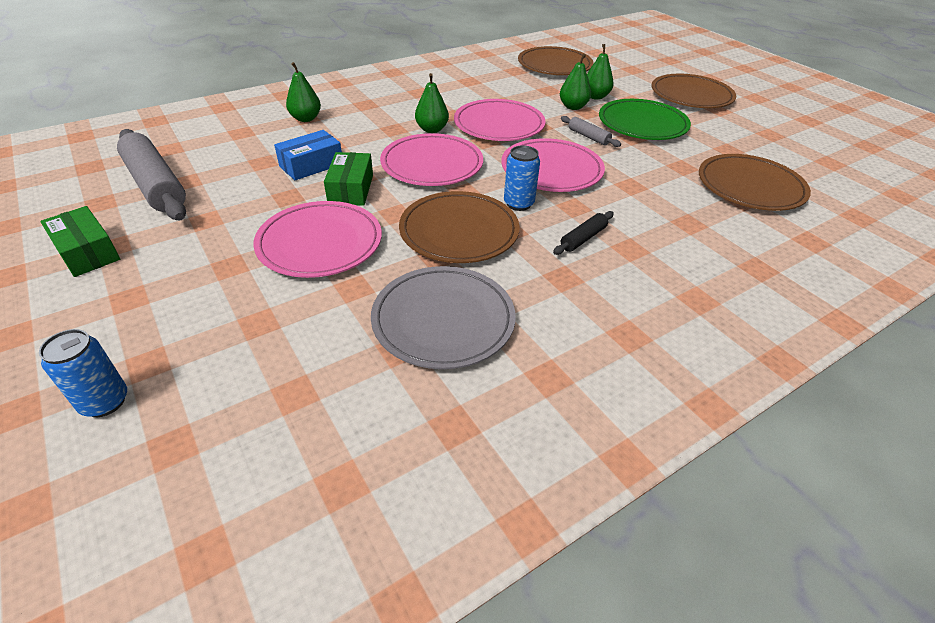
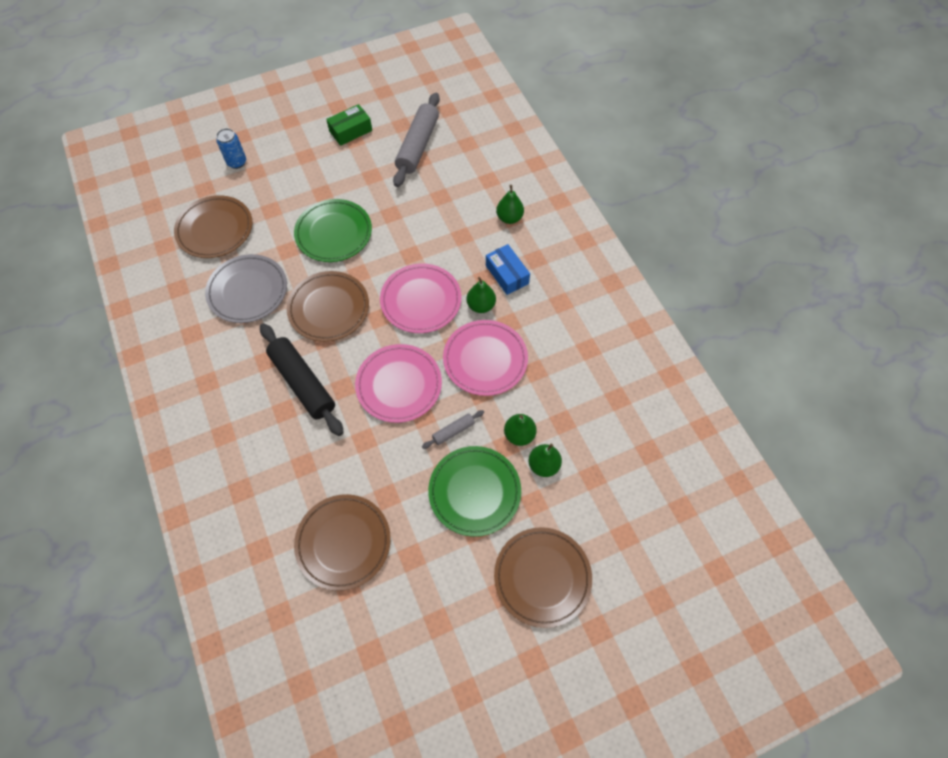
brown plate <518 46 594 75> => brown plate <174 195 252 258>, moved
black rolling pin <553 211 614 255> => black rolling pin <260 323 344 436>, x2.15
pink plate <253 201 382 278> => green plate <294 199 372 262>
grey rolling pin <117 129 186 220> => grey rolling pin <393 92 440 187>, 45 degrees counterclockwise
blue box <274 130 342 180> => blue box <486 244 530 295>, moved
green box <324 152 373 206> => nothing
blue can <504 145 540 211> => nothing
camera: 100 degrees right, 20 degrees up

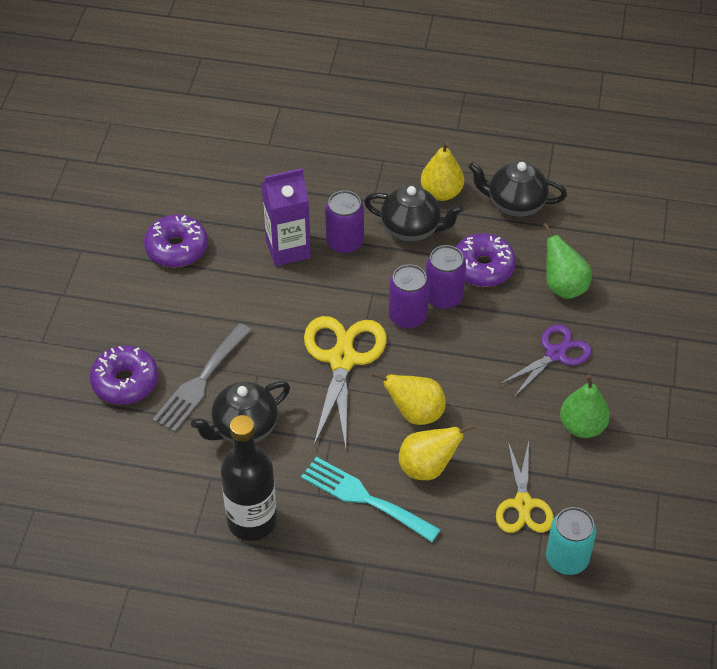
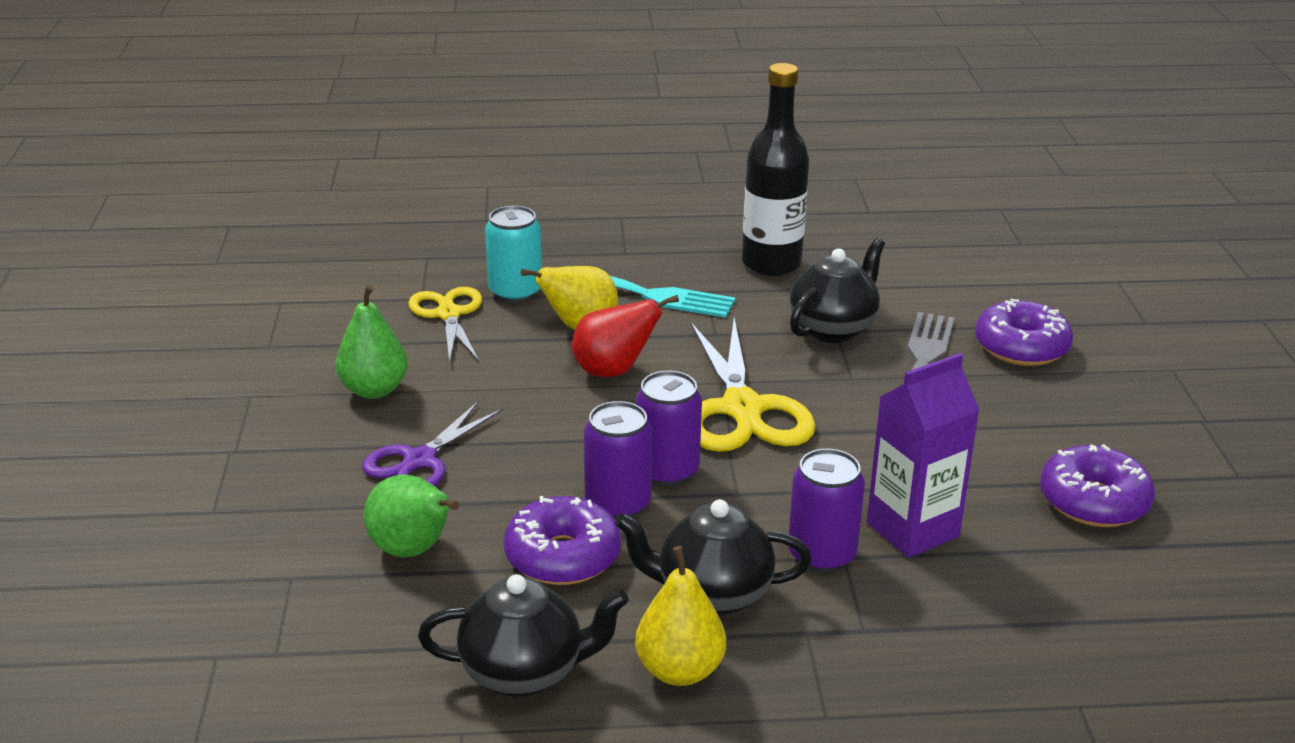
turquoise can <546 507 596 575> => turquoise can <485 206 542 303>, moved
yellow pear <372 372 446 425> => red pear <572 295 679 377>
camera: 165 degrees right, 20 degrees down

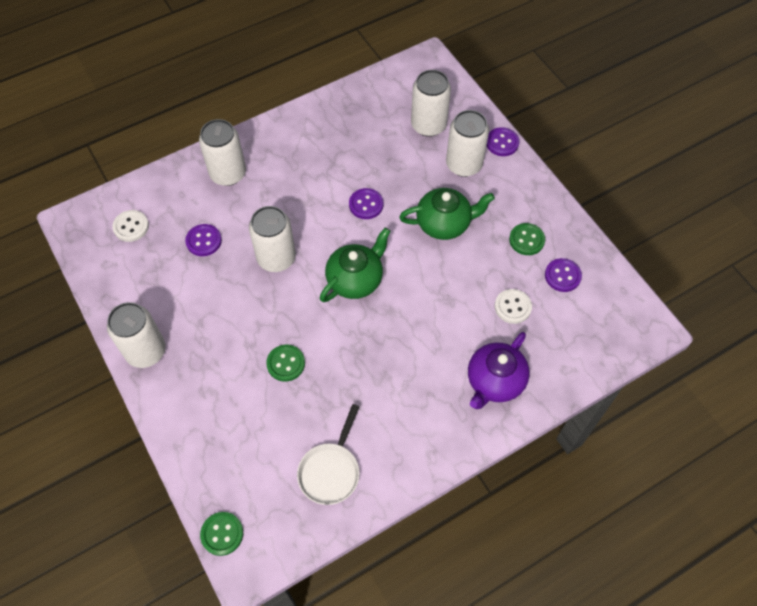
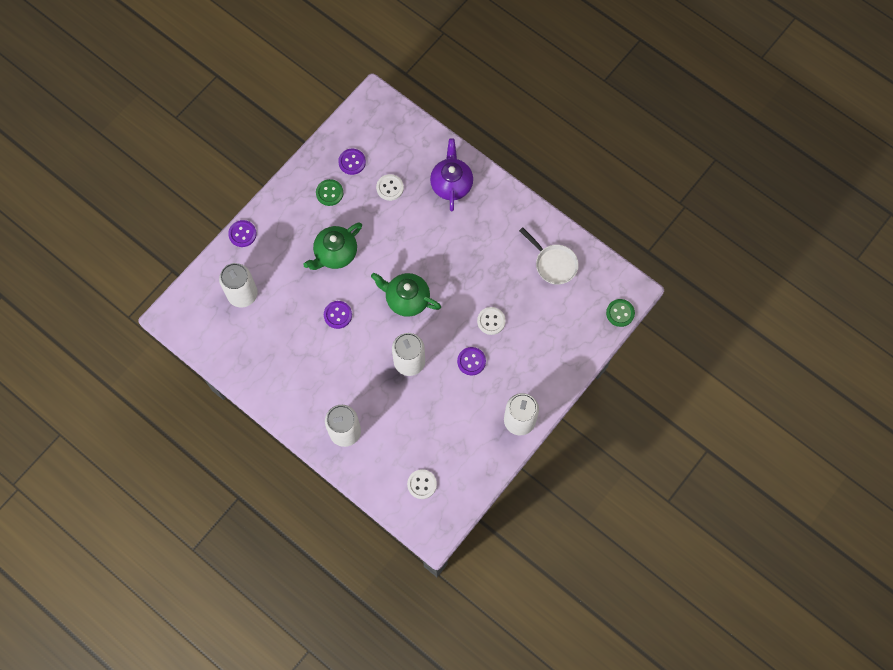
green teapot <399 188 495 240> => green teapot <303 222 362 270>, 105 degrees counterclockwise
purple teapot <468 332 530 409> => purple teapot <430 138 473 211>, 105 degrees counterclockwise
purple button <185 224 222 256> => purple button <457 347 486 375>, moved
green button <266 345 305 382> => white button <477 307 506 335>
white pan <297 404 360 505> => white pan <519 227 579 285>, 45 degrees clockwise
white can <446 110 489 177> => nothing
camera: 110 degrees left, 10 degrees up

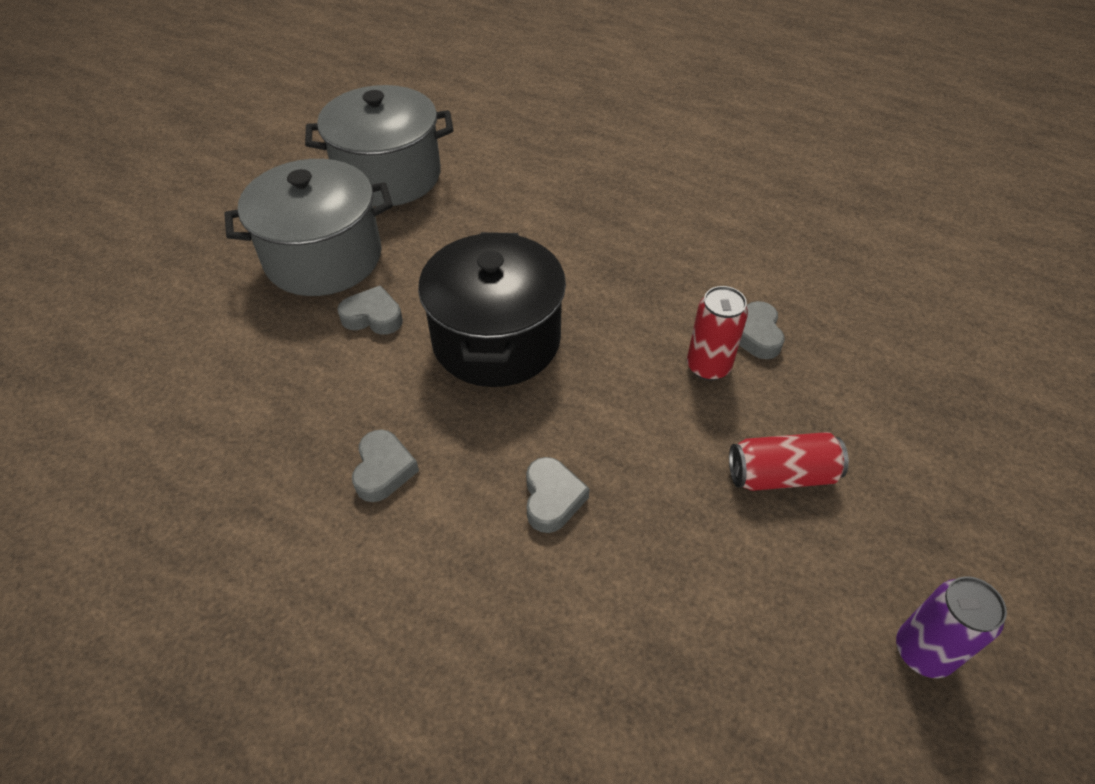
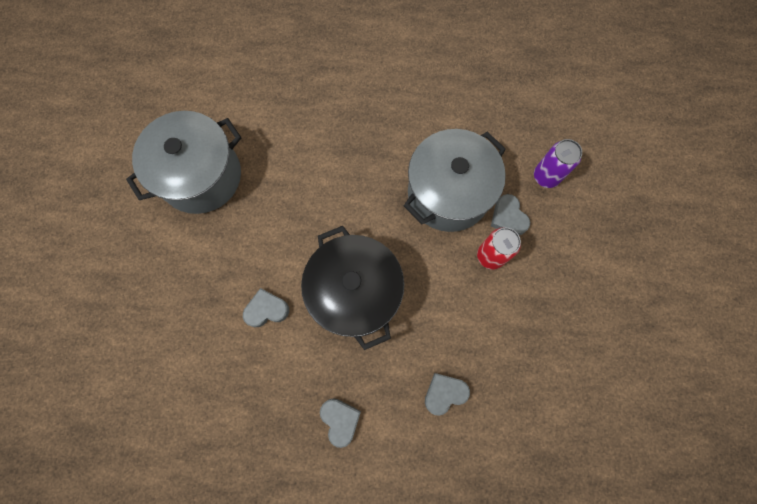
grey pot <224 159 393 296> => grey pot <404 129 506 232>, moved
grey heart <526 457 590 533> => grey heart <425 373 470 416>, 90 degrees counterclockwise
purple can <896 576 1007 678> => purple can <534 139 582 188>, moved
red can <729 432 849 491> => nothing
camera: 25 degrees left, 25 degrees up

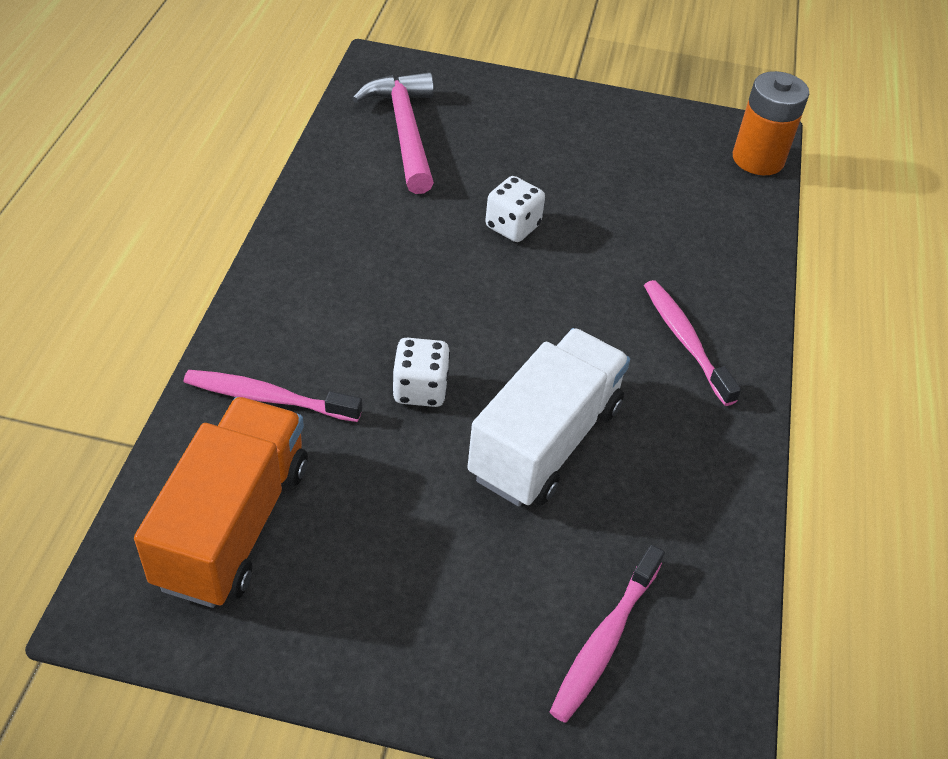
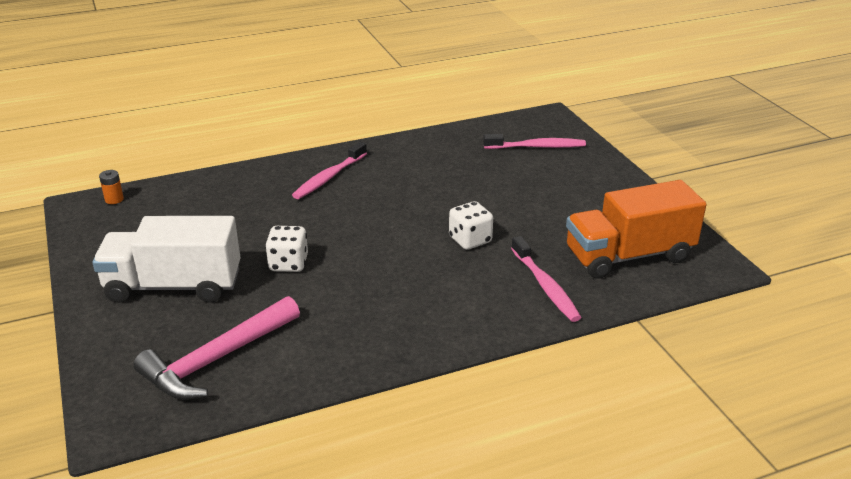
white truck <467 328 630 507> => white truck <92 216 241 303>, moved
orange battery <733 71 809 175> => orange battery <99 170 124 204>, x0.44
camera: 120 degrees left, 15 degrees down

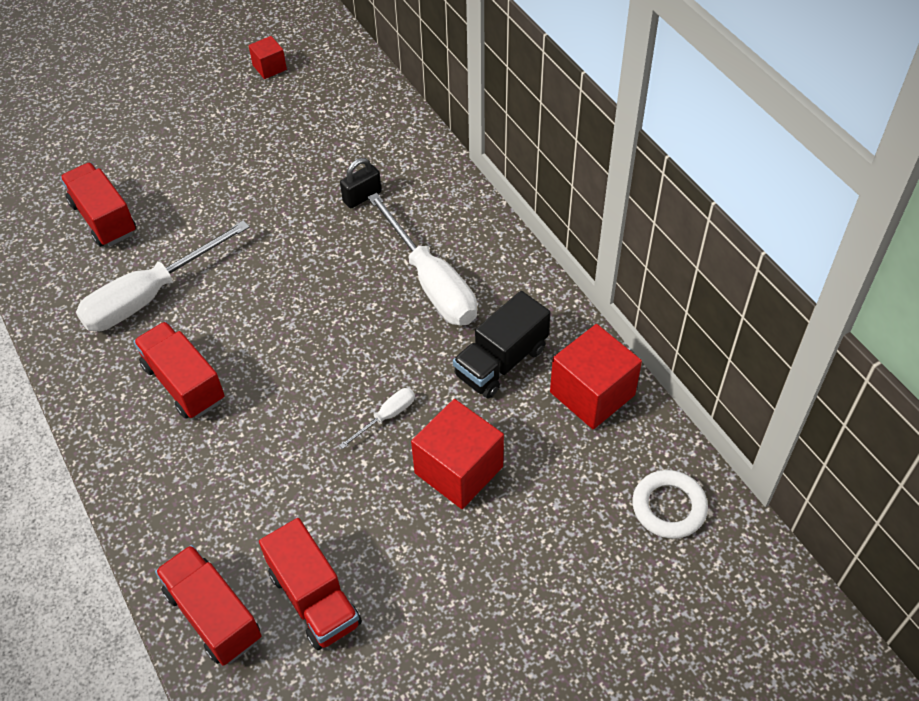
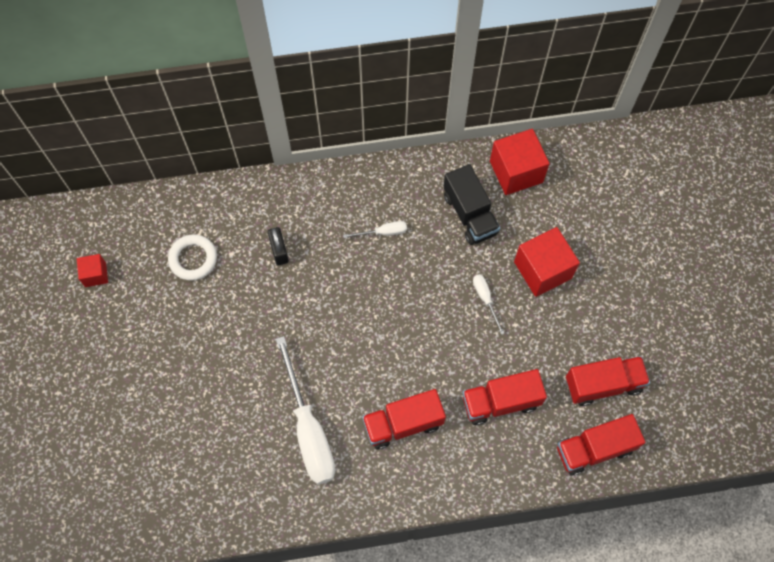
white ring <632 470 708 539> => white ring <168 234 217 280>, moved
white screwdriver <368 193 477 326> => white screwdriver <343 221 407 238>, x0.45
red truck <60 163 136 247> => red truck <462 369 547 425>, moved
camera: 70 degrees left, 15 degrees up

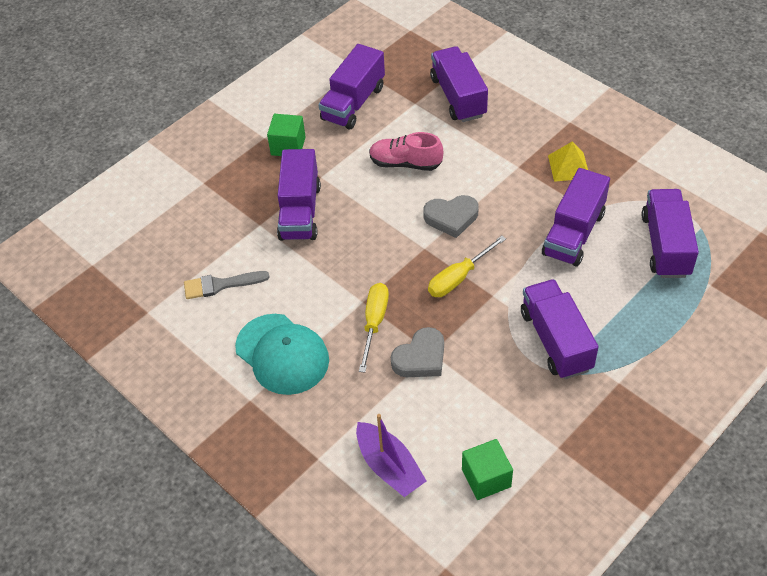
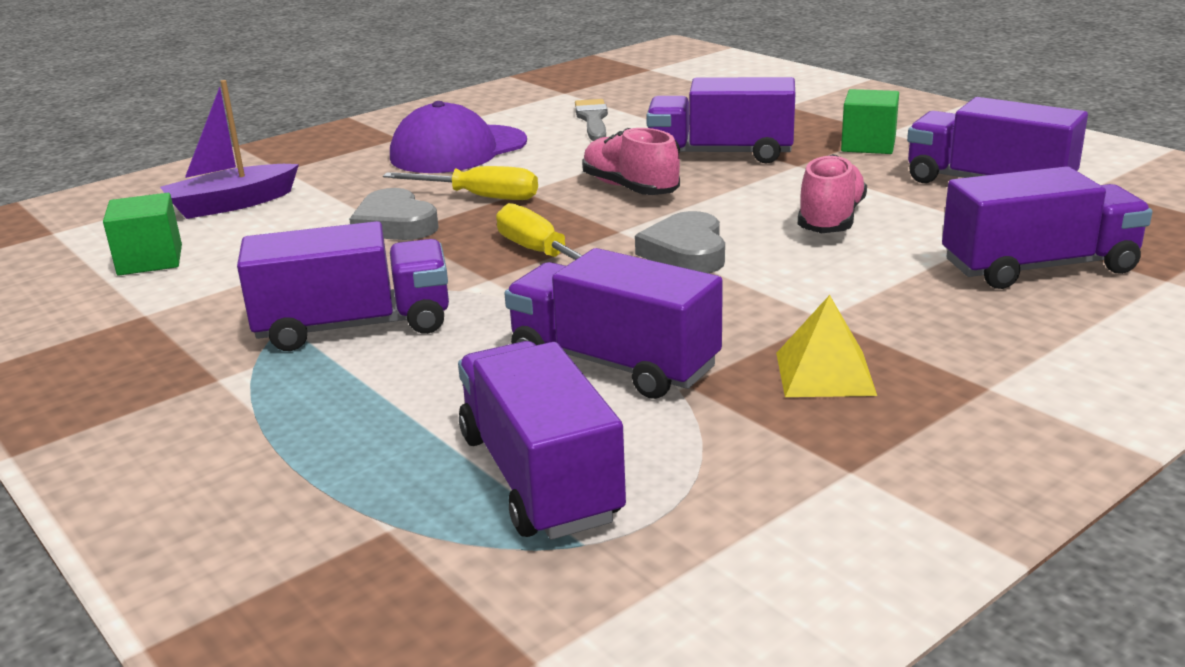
turquoise cap <235 314 329 395> => purple cap <390 101 527 173>
purple truck <641 189 699 278> => purple truck <458 341 626 540>, 120 degrees counterclockwise
nothing => pink shoe <582 128 680 195>
camera: 95 degrees right, 25 degrees down

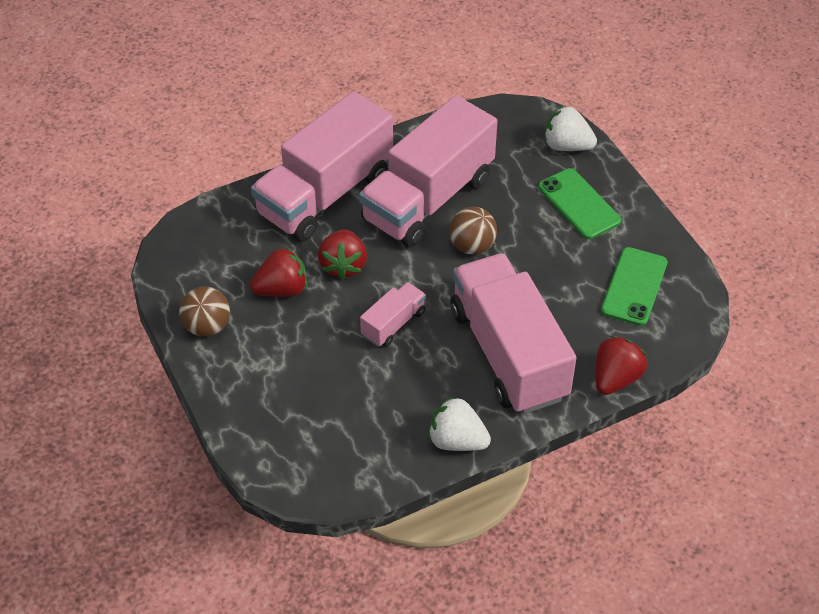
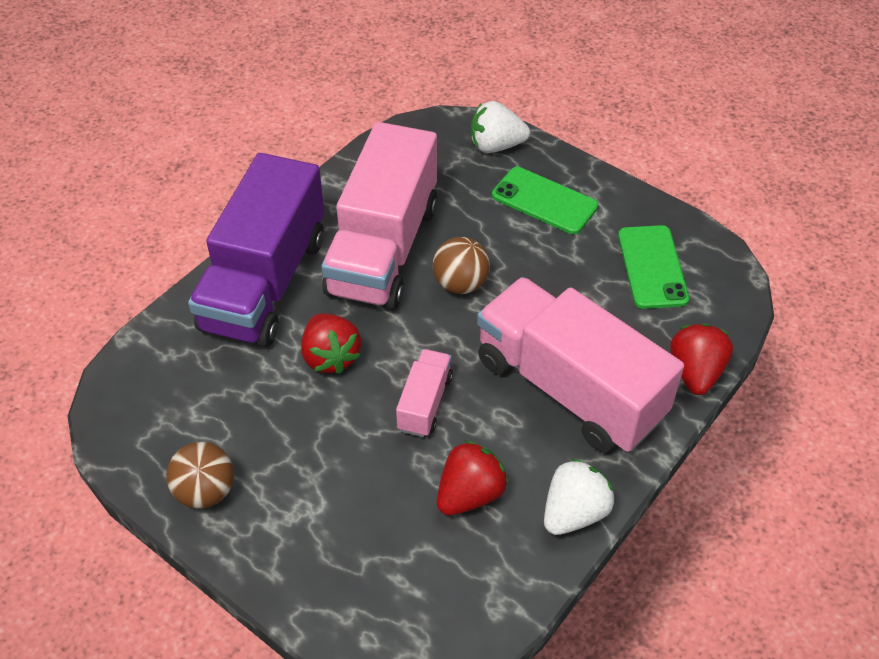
pink truck <251 91 393 242> => purple truck <188 153 324 347>
red strawberry <250 248 307 297> => red strawberry <437 440 508 515>, moved
white strawberry <429 397 491 451> => white strawberry <544 458 615 535>, 135 degrees clockwise
camera: 25 degrees left, 0 degrees up

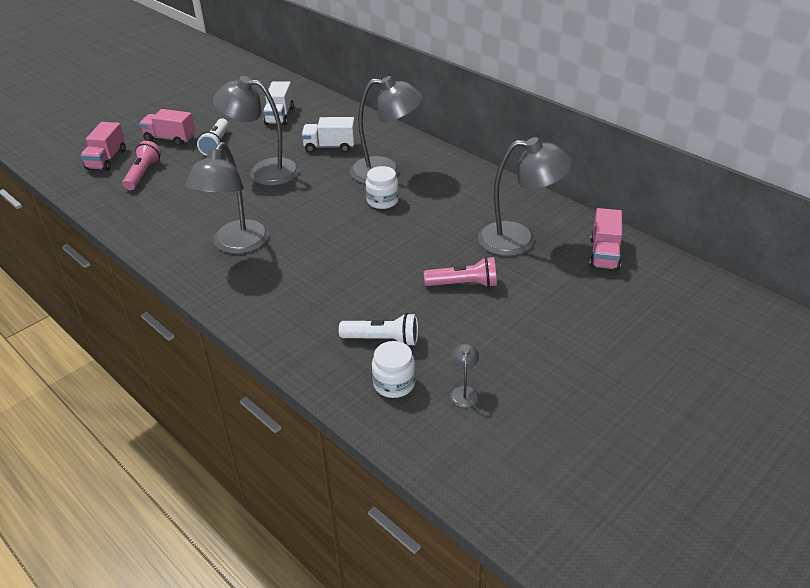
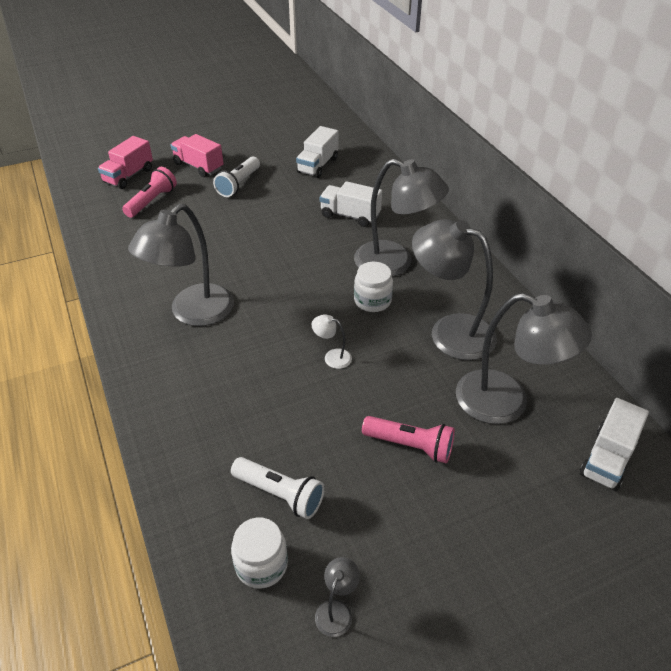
nothing => white lamp <312 314 352 369>
grey lamp <213 76 300 186> => grey lamp <412 219 497 360>, moved
pink truck <589 208 622 271> => white truck <579 398 649 491>
camera: 20 degrees right, 5 degrees up

